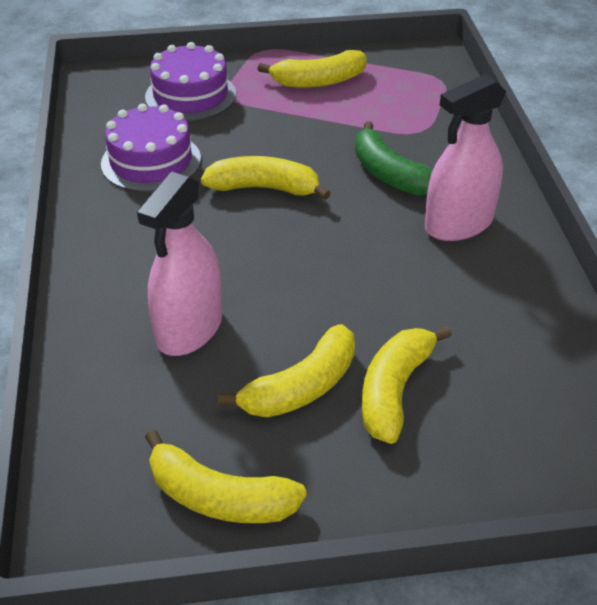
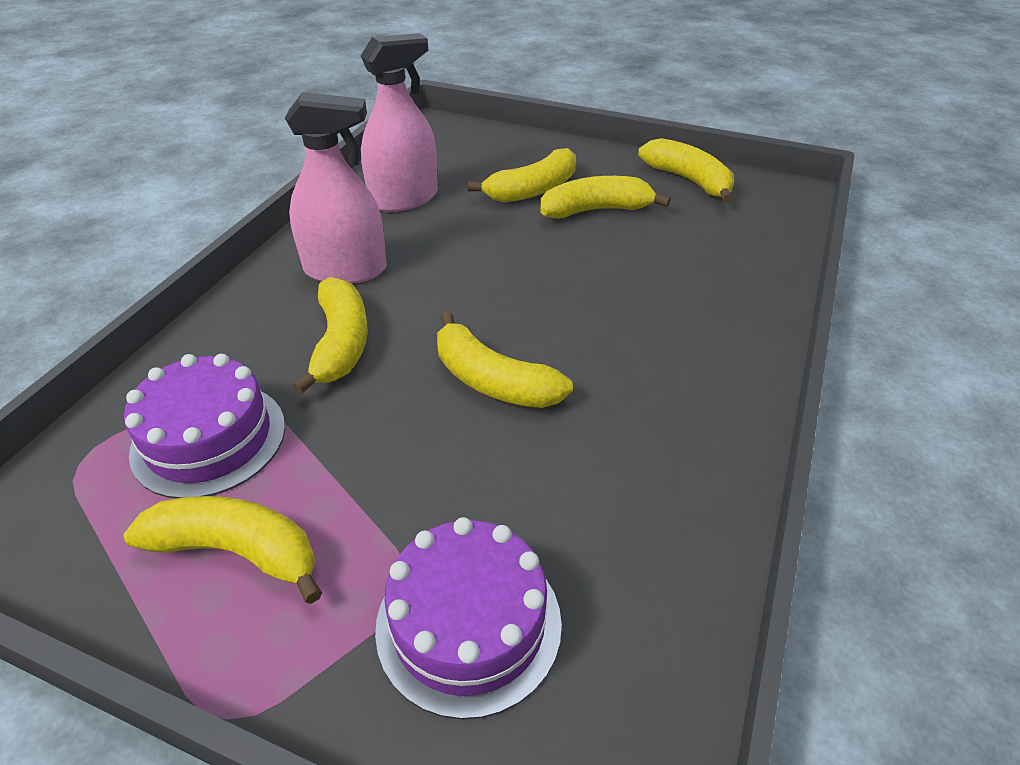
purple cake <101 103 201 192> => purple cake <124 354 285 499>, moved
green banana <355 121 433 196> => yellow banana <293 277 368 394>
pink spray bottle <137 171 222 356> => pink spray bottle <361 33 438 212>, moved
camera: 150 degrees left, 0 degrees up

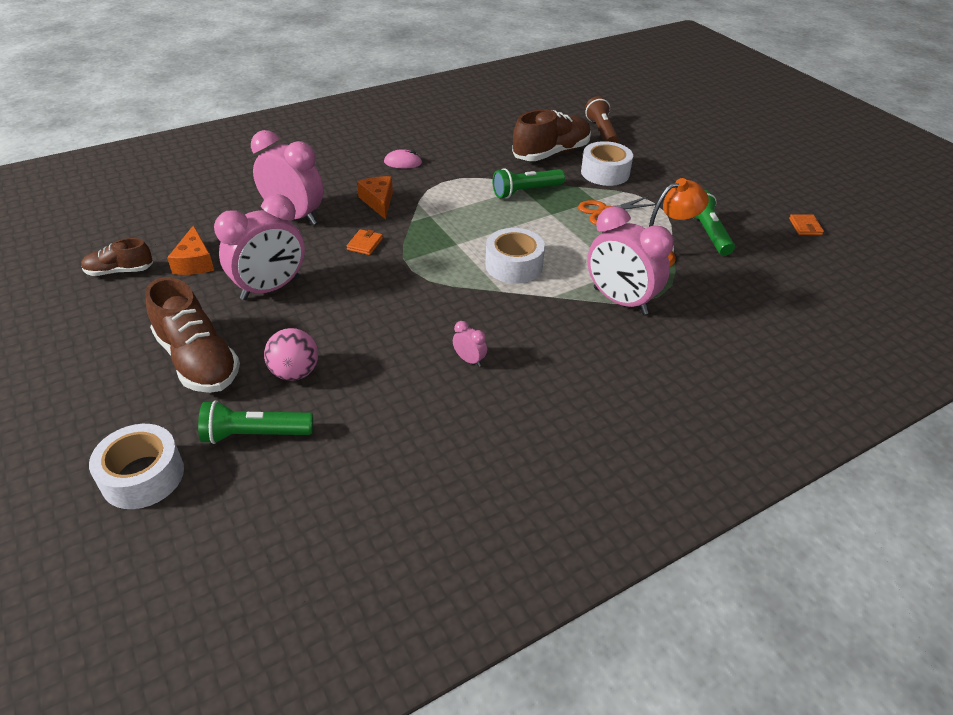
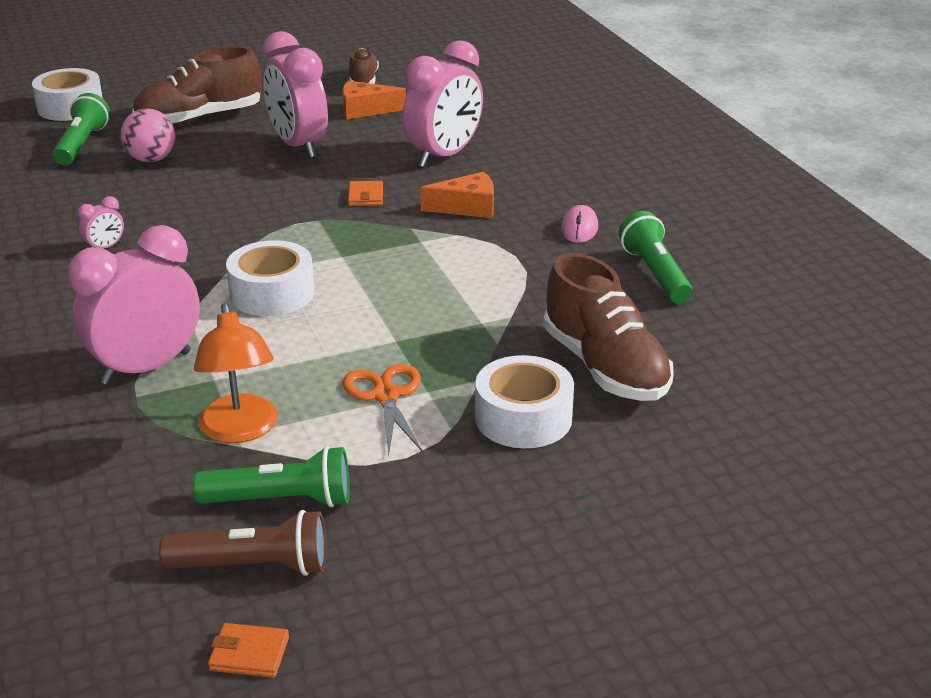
brown flashlight <585 96 619 143> => brown flashlight <159 510 327 576>, moved
orange wallet <346 229 383 255> => orange wallet <348 181 383 206>, 60 degrees clockwise
green flashlight <493 168 565 199> => green flashlight <619 211 692 304>, moved
camera: 100 degrees right, 10 degrees down

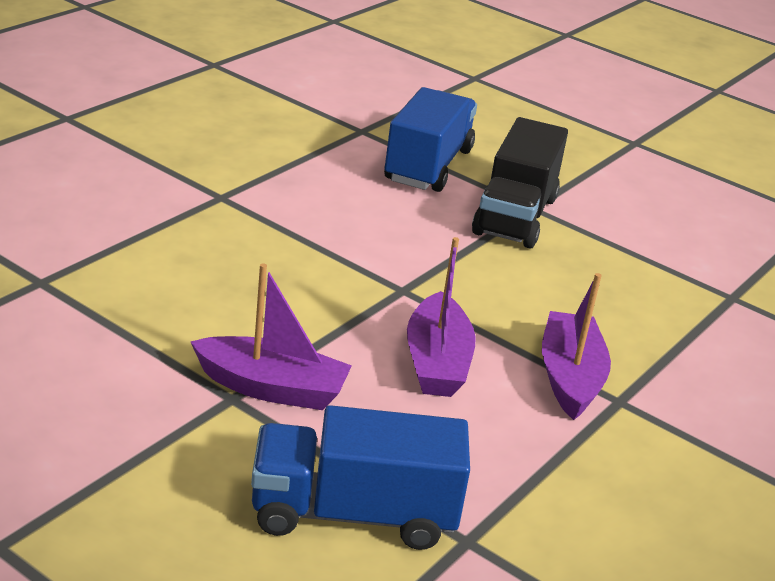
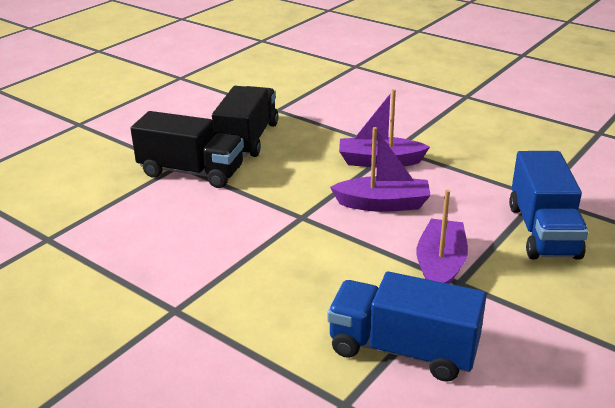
nothing => black truck <212 86 279 157>
blue truck <384 87 477 192> => blue truck <327 272 487 382>, moved
camera: 85 degrees left, 0 degrees up

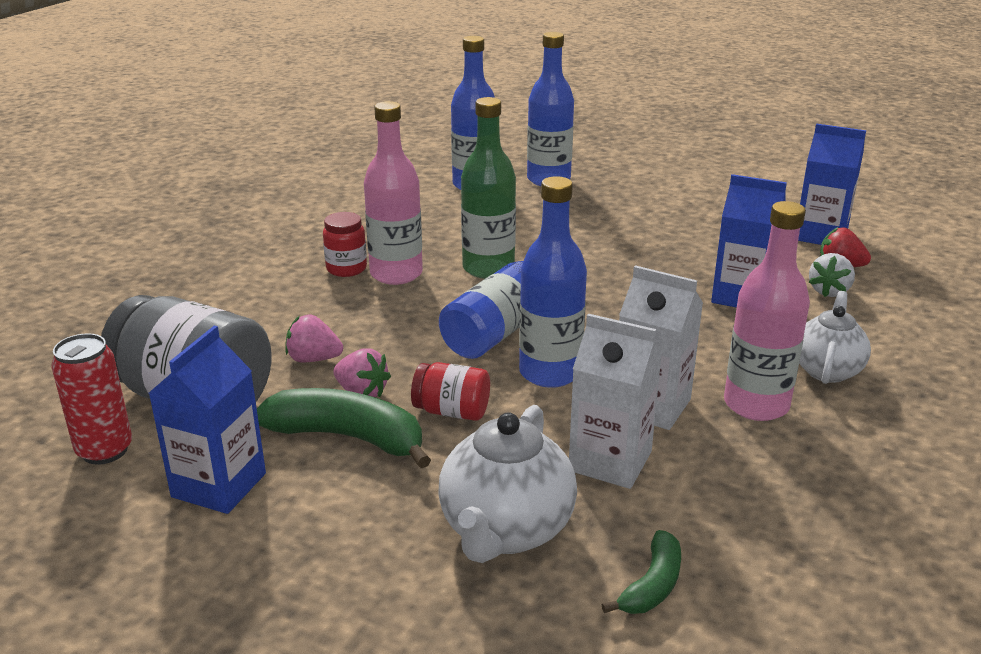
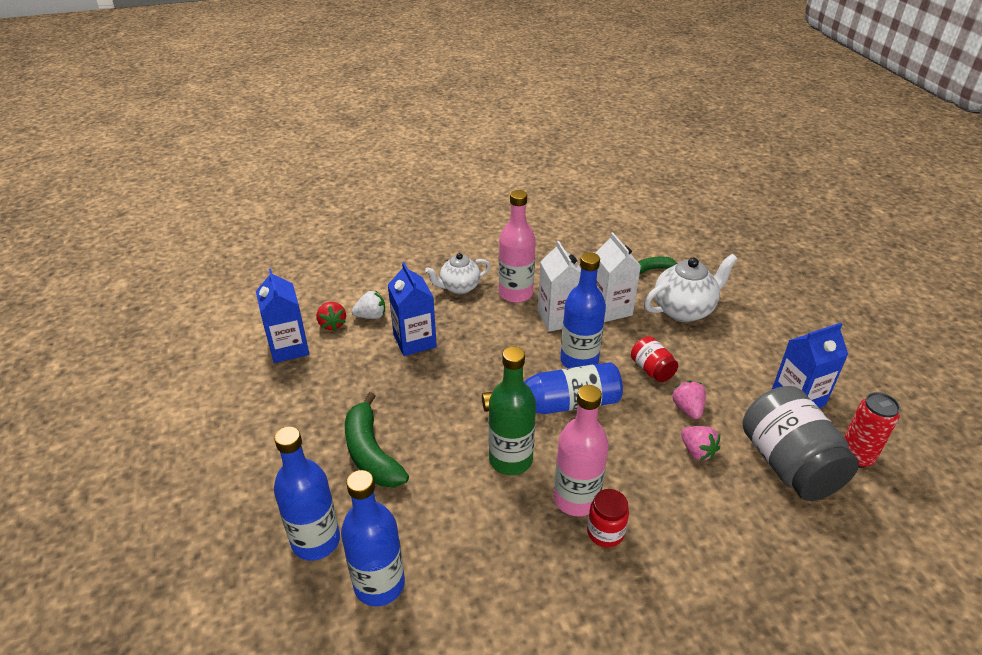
green banana <257 388 431 468> => green banana <345 392 409 487>, moved
camera: 135 degrees left, 10 degrees up

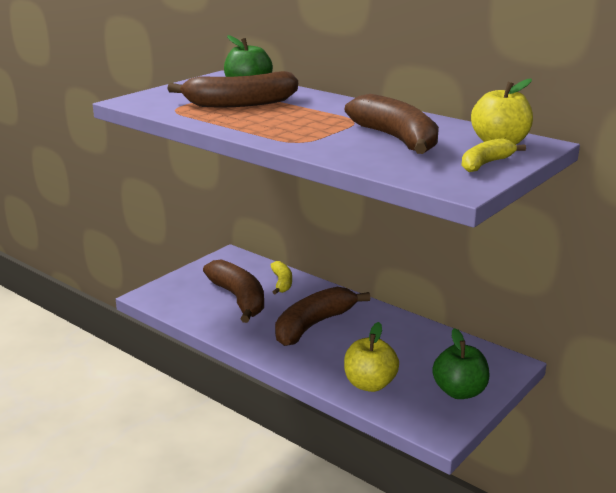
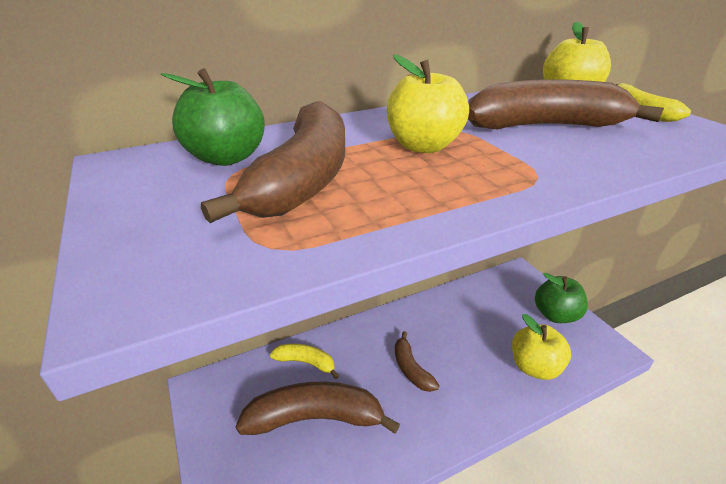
nothing => yellow apple <387 54 469 153>
brown banana <275 287 370 346> => brown banana <395 331 440 392>, x0.55
camera: 65 degrees left, 10 degrees up

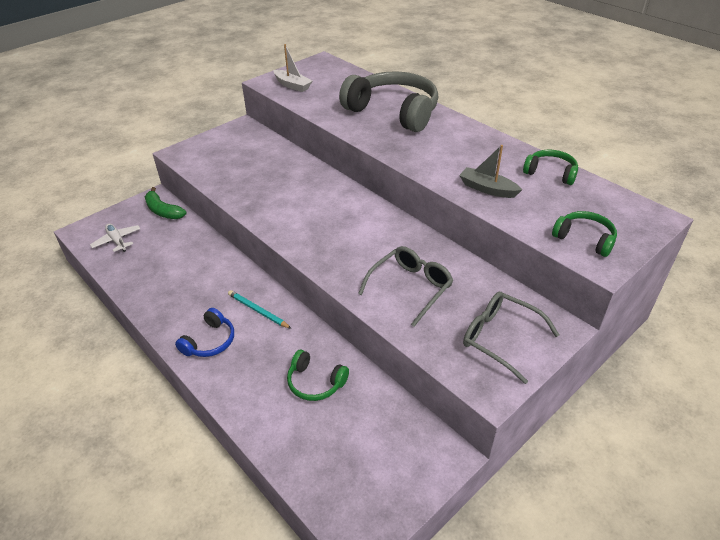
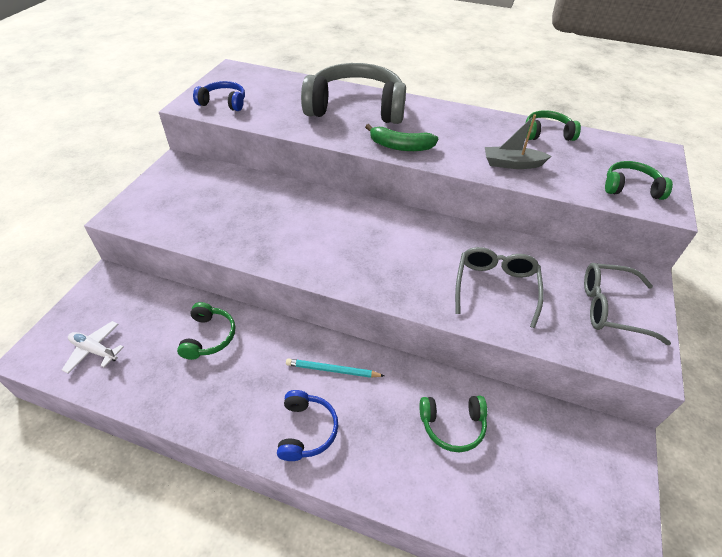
nothing => green headphones <177 302 235 360>
white boat <273 44 312 92> => blue headphones <193 81 245 111>
green banana <145 187 187 219> => green banana <365 124 439 151>, moved
camera: 30 degrees left, 5 degrees up

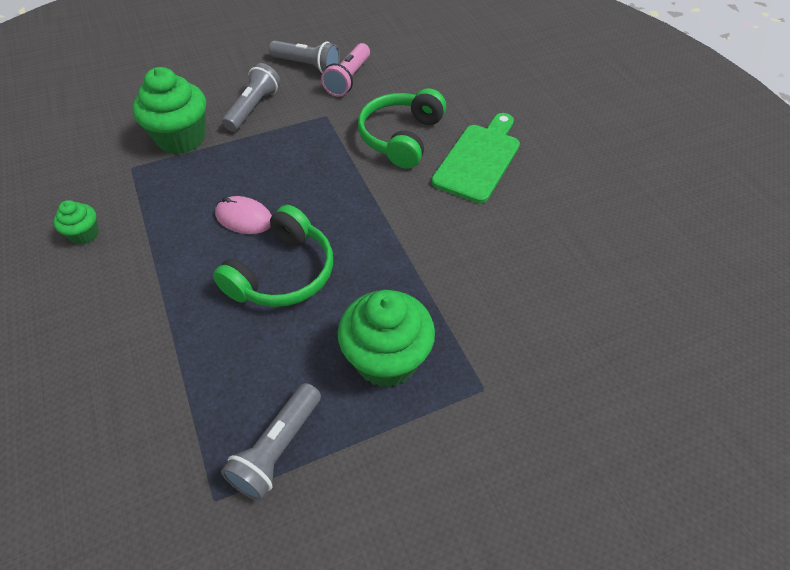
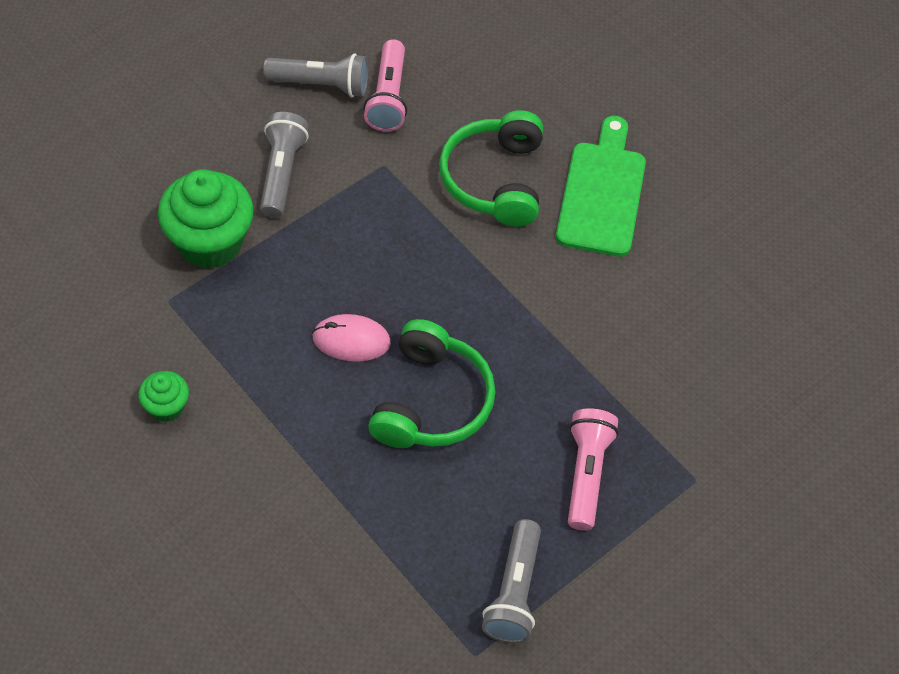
green cupcake <338 290 435 388> => pink flashlight <568 408 619 531>
camera: 20 degrees left, 5 degrees up

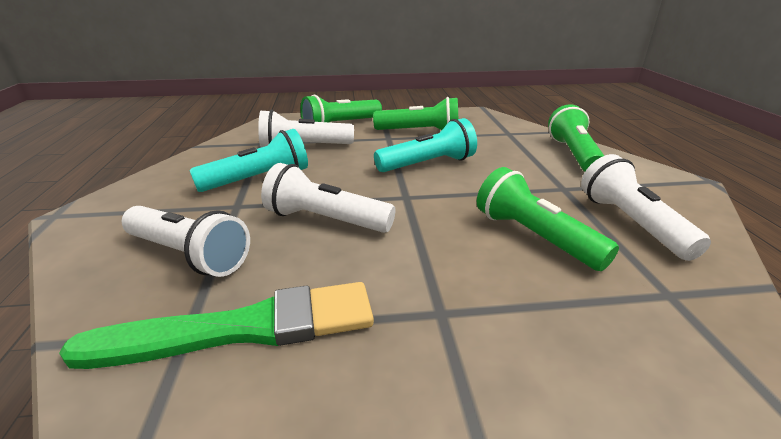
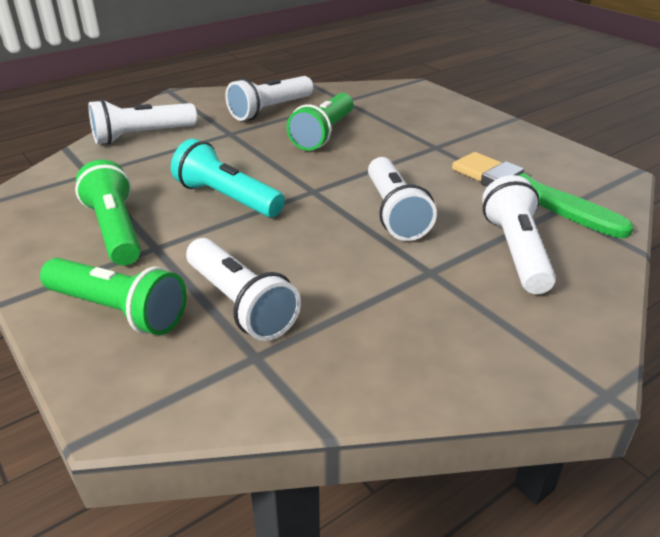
green flashlight <548 104 604 172> => white flashlight <89 99 197 144>
turquoise flashlight <189 129 308 192> => nothing
camera: 120 degrees left, 5 degrees up

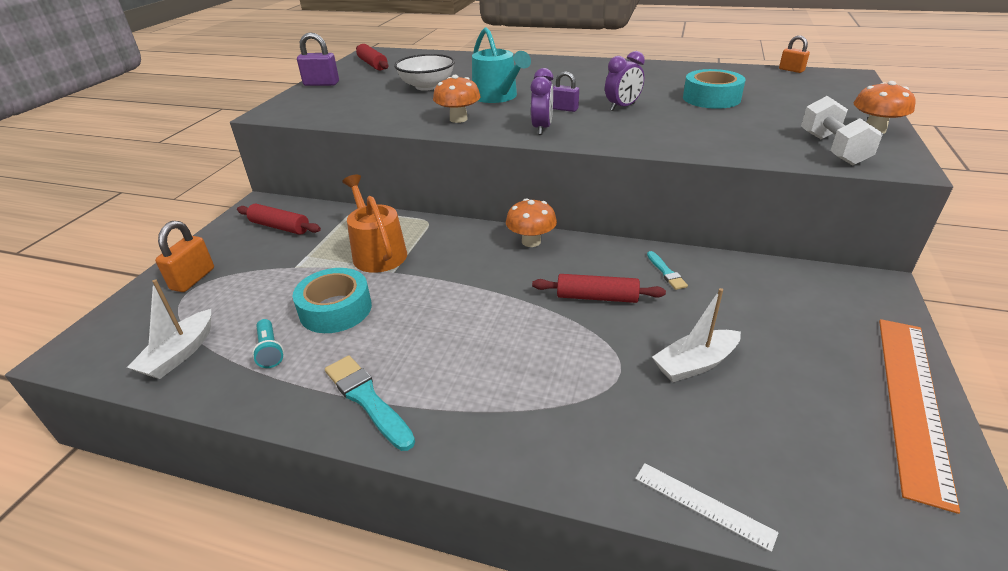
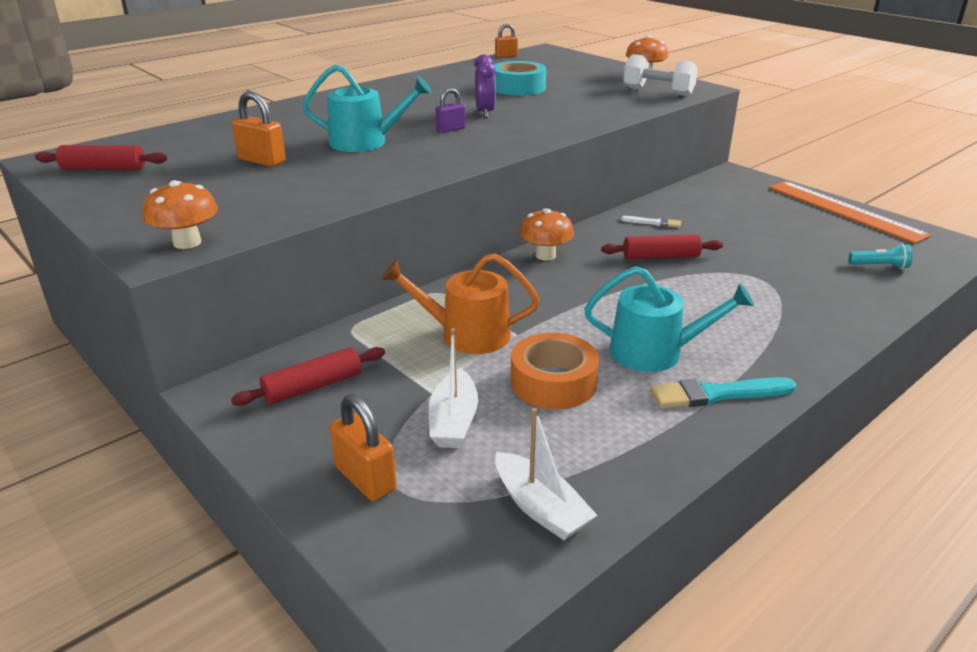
orange mushroom <433 75 481 123> => orange mushroom <143 180 218 249>, moved
white bowl <394 54 455 91> => orange padlock <232 91 286 167>
white boat <652 288 741 382> => white boat <429 328 478 448>, moved
turquoise tape <292 268 372 333> => orange tape <511 333 599 409>
nothing => turquoise watering can <584 266 754 372>
red rolling pin <532 274 666 303> => red rolling pin <601 234 723 260>, 45 degrees clockwise
turquoise brush <647 251 688 290> => white brush <621 216 681 228>
turquoise flashlight <252 319 284 368> => turquoise flashlight <849 244 913 269>, moved
purple padlock <297 32 339 86> => nothing
purple clock <530 68 554 135> => nothing
white ruler <635 463 779 552> => nothing
camera: 60 degrees left, 5 degrees down

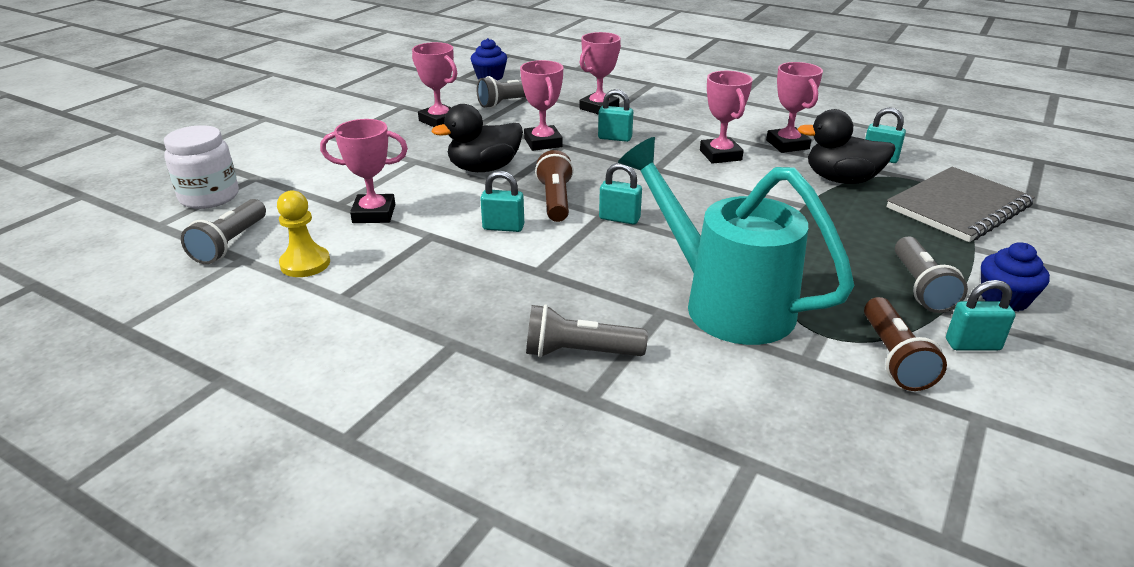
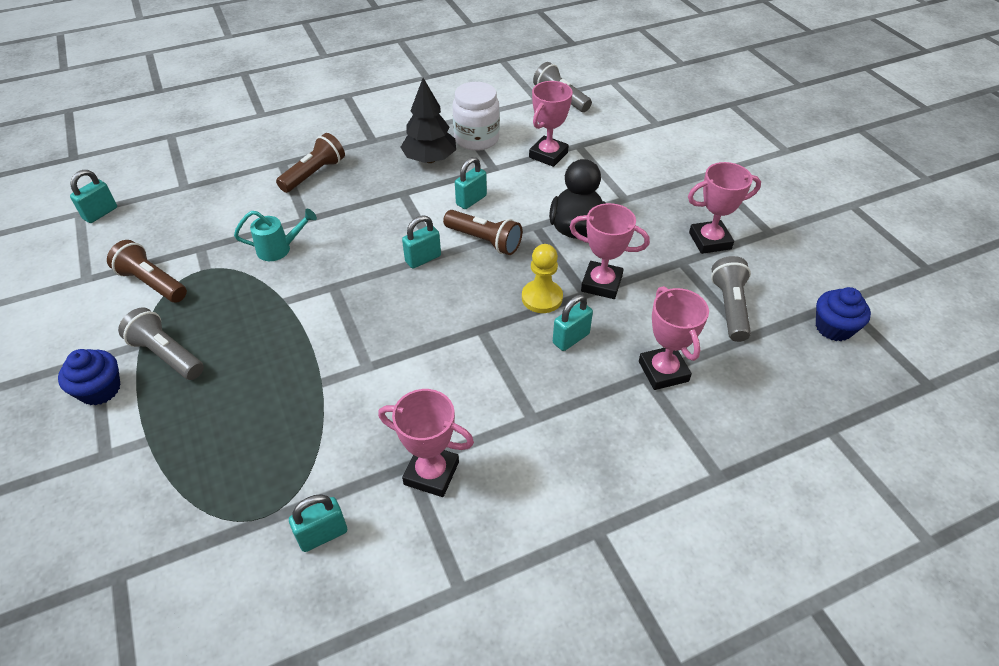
turquoise padlock <946 280 1015 351> => turquoise padlock <70 170 117 223>, moved
turquoise watering can <618 137 855 345> => turquoise watering can <234 209 317 261>, x0.42
grey flashlight <526 304 648 357> => brown flashlight <276 133 345 193>
nothing => black tree <400 78 456 163>
white jar <164 125 239 209> => white jar <452 82 500 151>, moved
yellow pawn <277 190 330 277> => yellow pawn <522 244 563 313>, moved
pink trophy <700 71 753 164> => nothing
black duck <797 109 896 184> => nothing
grey notebook <887 167 1035 242> => nothing
camera: 125 degrees right, 15 degrees up

